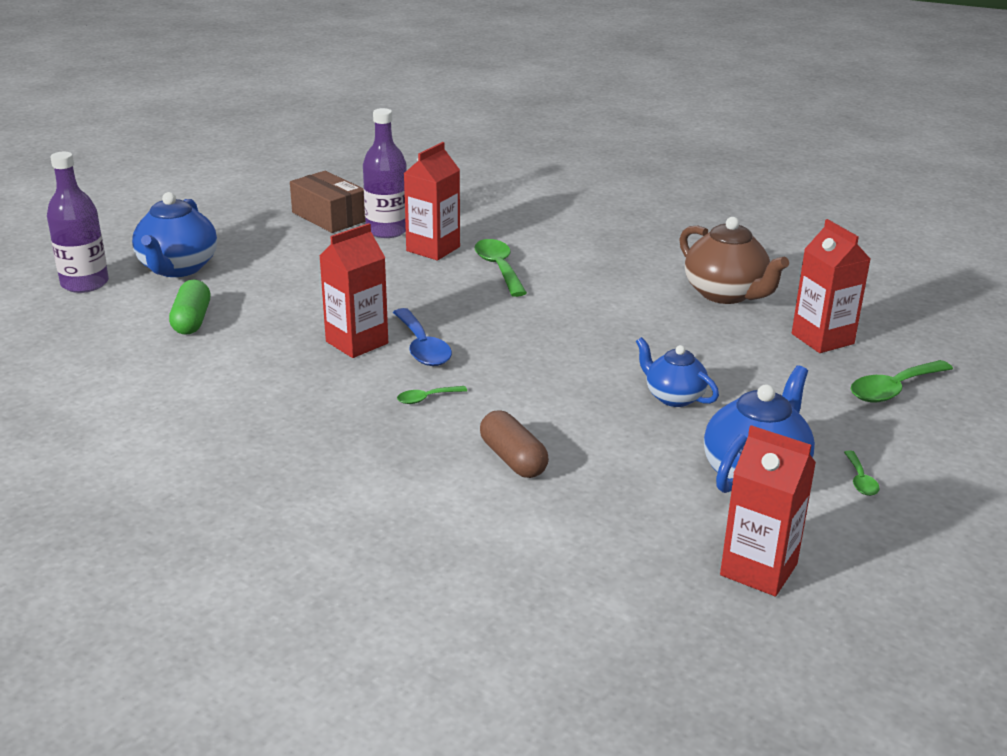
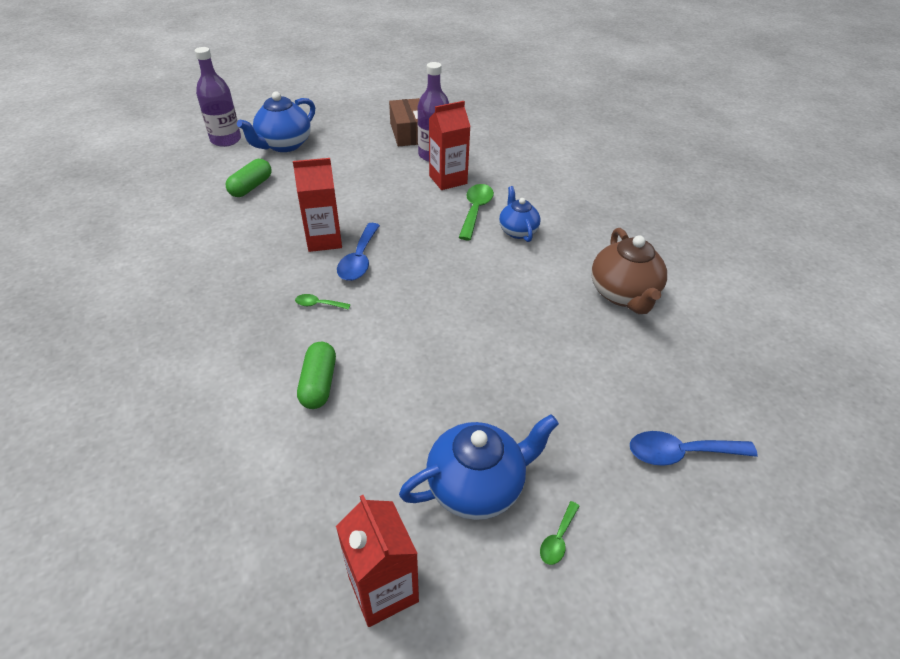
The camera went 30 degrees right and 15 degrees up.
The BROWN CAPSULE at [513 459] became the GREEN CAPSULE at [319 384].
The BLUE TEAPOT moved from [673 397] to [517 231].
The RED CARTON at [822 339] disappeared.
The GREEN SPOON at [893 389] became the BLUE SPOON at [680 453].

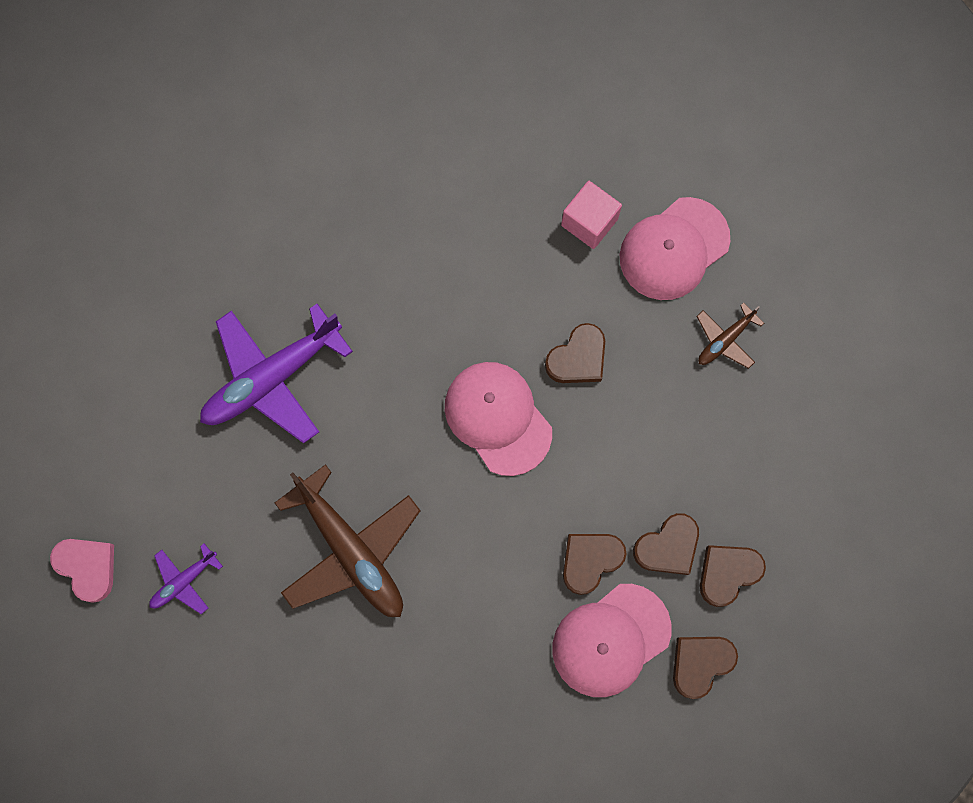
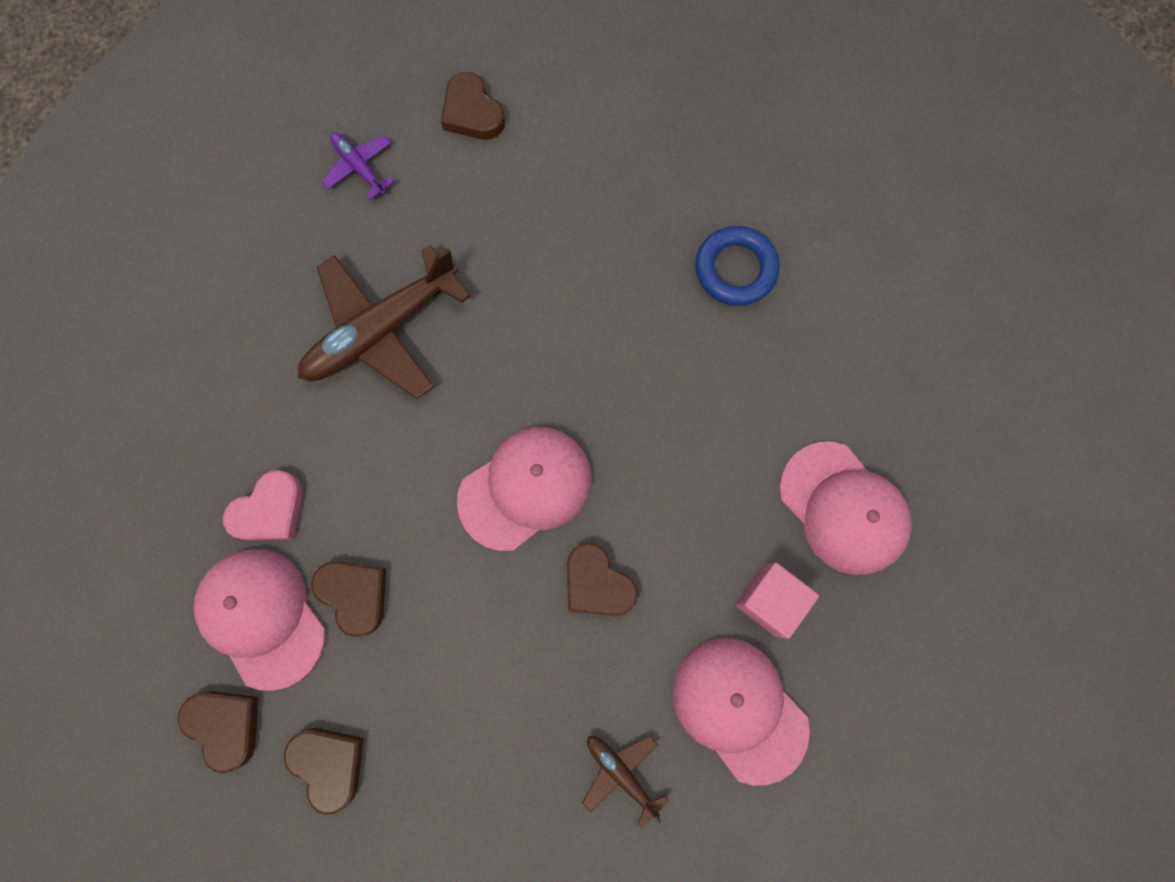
The camera went 90 degrees right and 0 degrees up.
The PINK HEART moved from [87 567] to [270 510].
The PURPLE PLANE at [272 378] disappeared.
The BROWN HEART moved from [668 547] to [472 113].
The BLUE RING at [735 269] appeared.
The PINK CAP at [843 508] appeared.

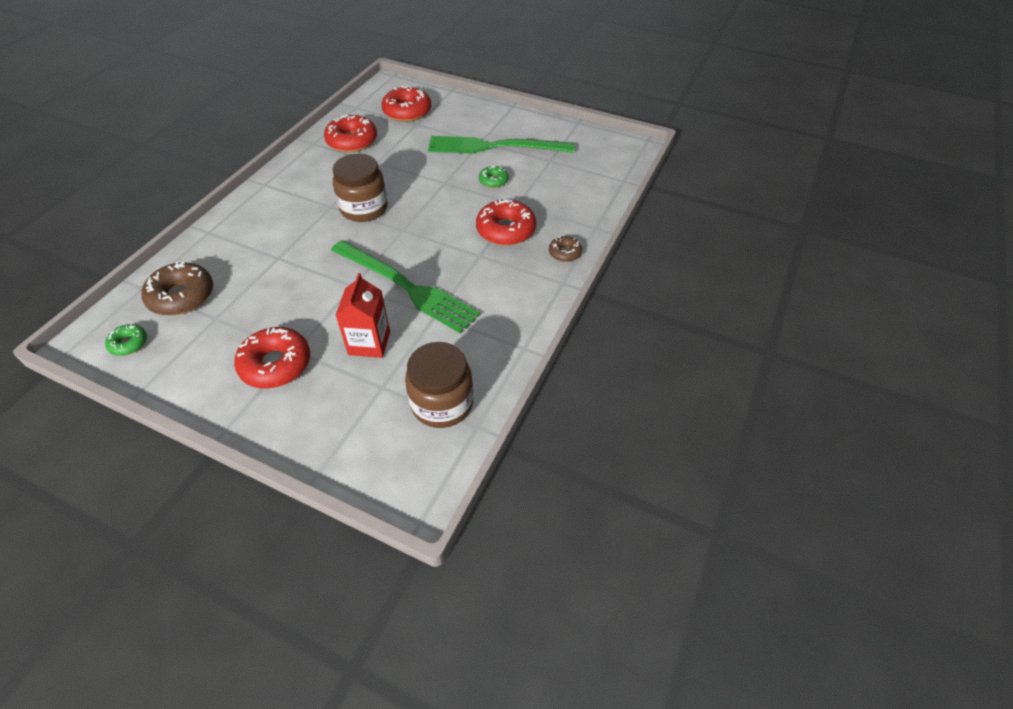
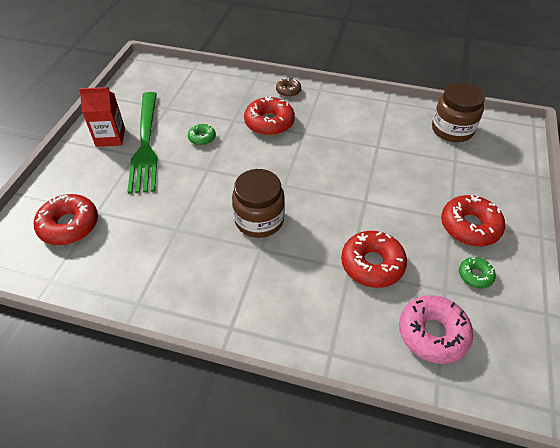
The camera went 100 degrees left and 0 degrees up.
The GREEN DONUT moved from [129 343] to [475 275].
The BROWN DONUT at [182 296] became the PINK DONUT at [432 333].
The RED DONUT moved from [352 141] to [372 264].
The GREEN FORK at [406 287] disappeared.
The RED CARTON moved from [369 343] to [110 137].

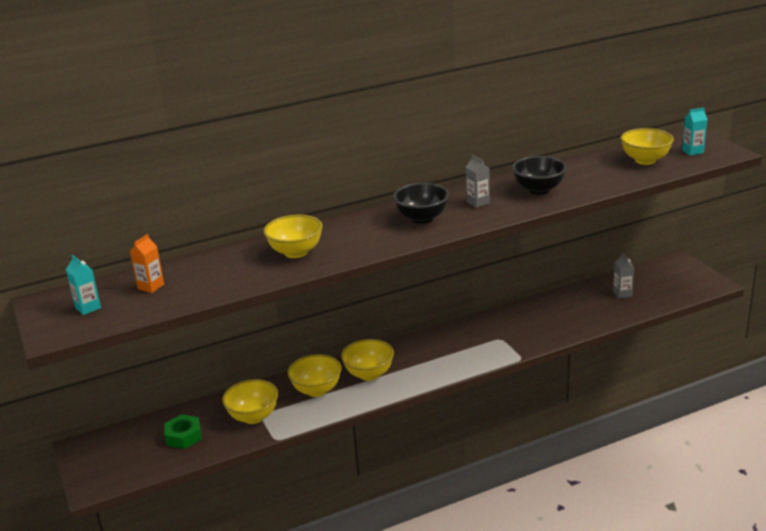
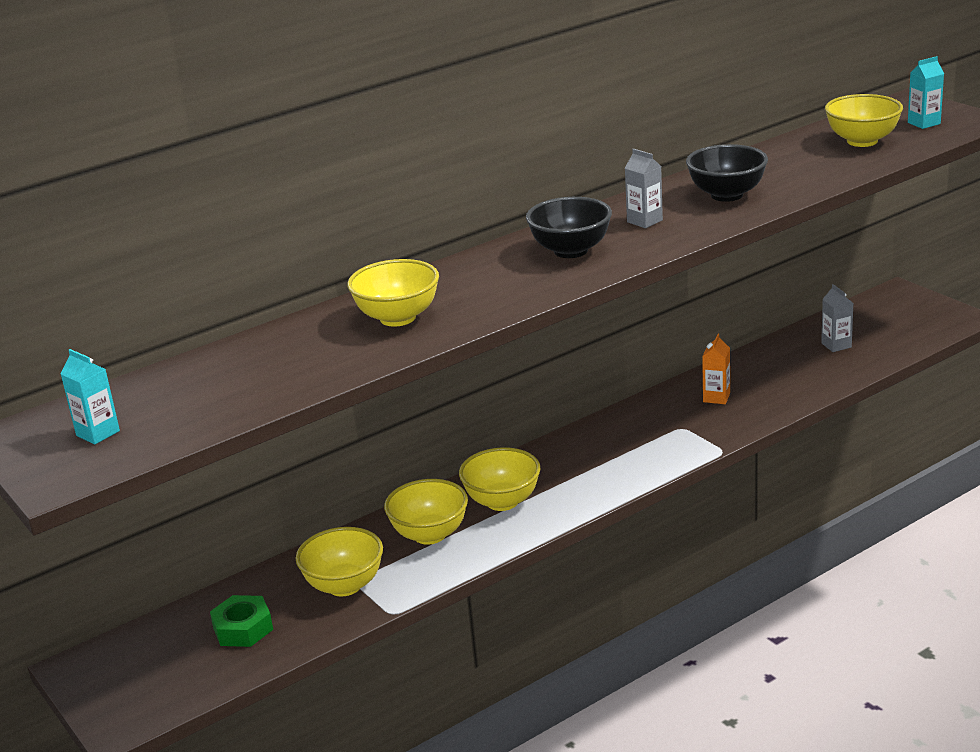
The camera went 10 degrees left and 0 degrees up.
The ORANGE CARTON moved from [151 287] to [716 397].

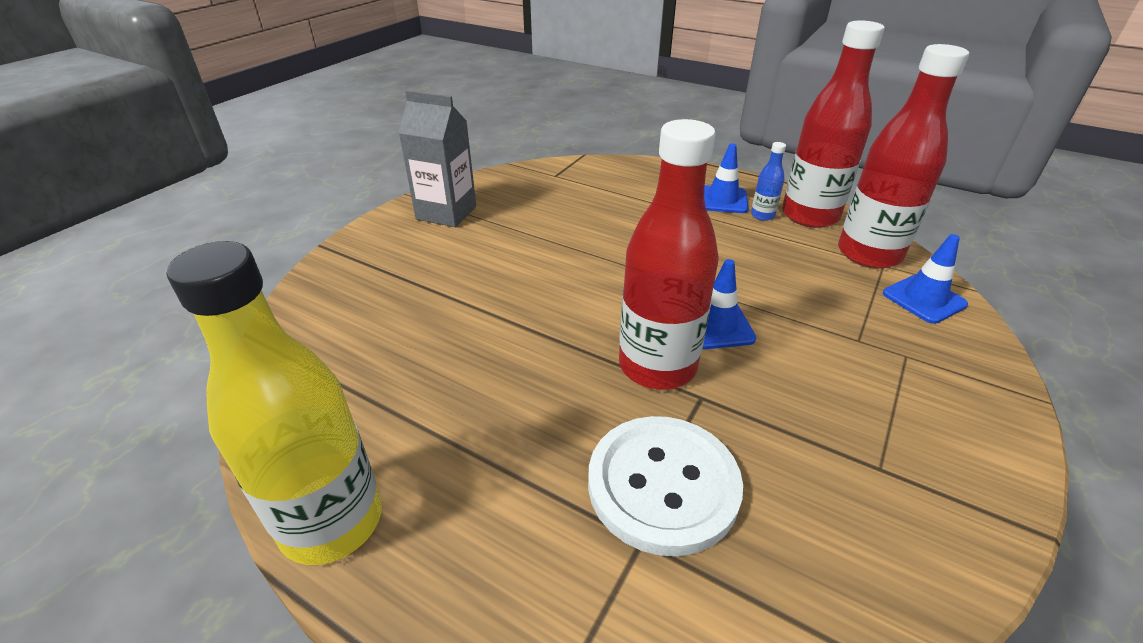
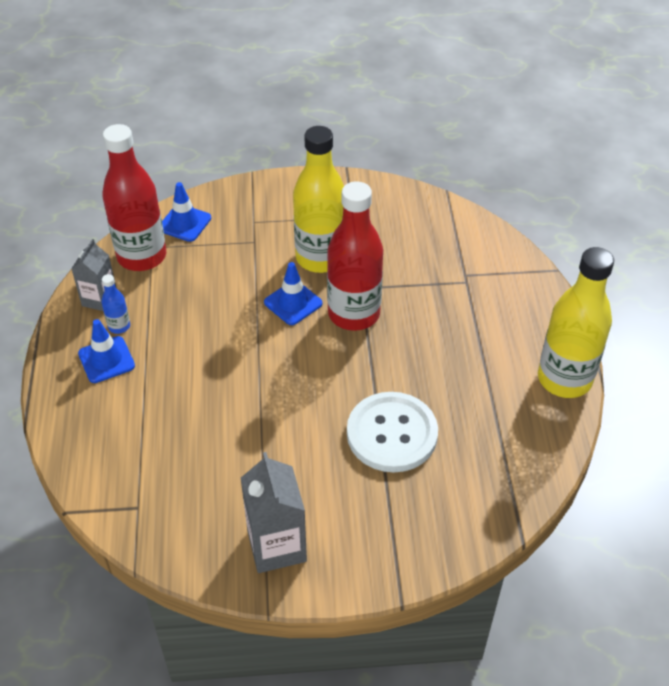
The camera went 125 degrees left and 10 degrees up.
The WHITE BUTTON moved from [663 485] to [392 434].
The RED BOTTLE at [810 216] was replaced by the GREY CARTON at [99 299].
The YELLOW BOTTLE at [320 258] appeared.

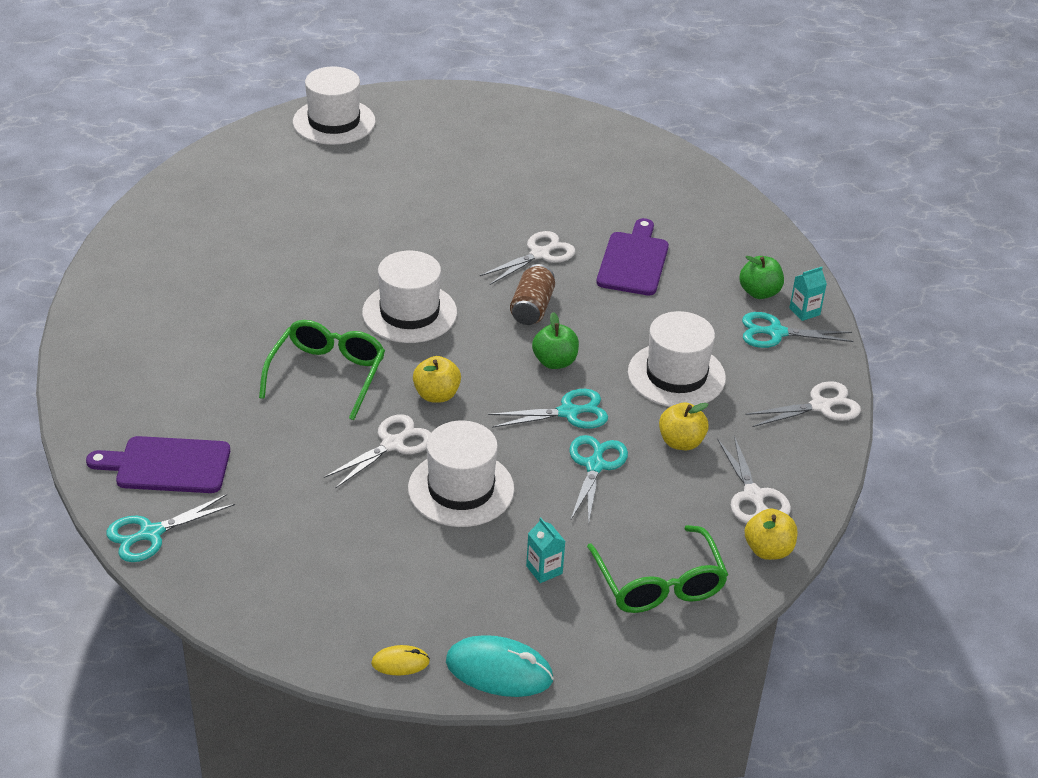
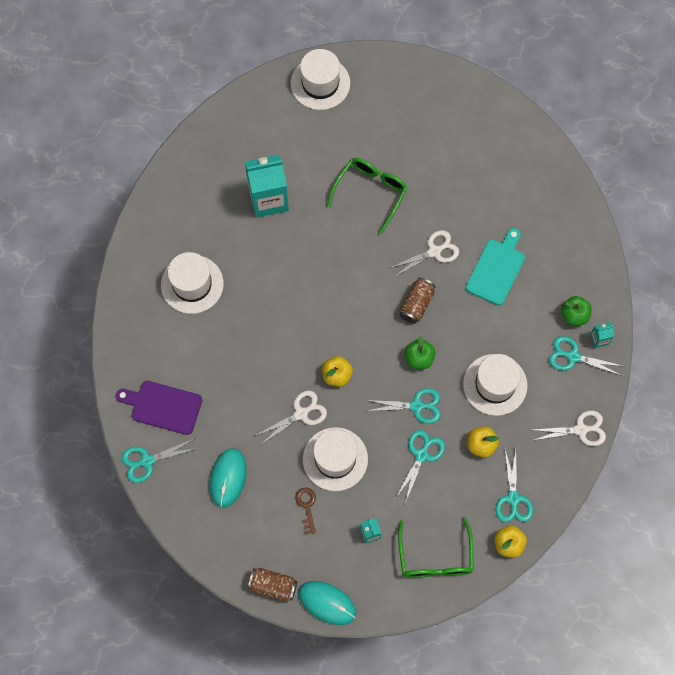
The camera went 15 degrees right and 30 degrees up.
The GREEN GLASSES moved from [327 374] to [371 192].
The WHITE HAT moved from [409 313] to [192 284].
The YELLOW MOUSE at [400 662] was replaced by the BROWN CAN at [273 586].
The PURPLE CUTTING BOARD at [634 261] became the TURQUOISE CUTTING BOARD at [497 269].
The WHITE SCISSORS at [753 496] became the TURQUOISE SCISSORS at [513 499].
The TURQUOISE MOUSE at [228 478] appeared.
The TURQUOISE CARTON at [268 199] appeared.
The BROWN KEY at [306 506] appeared.

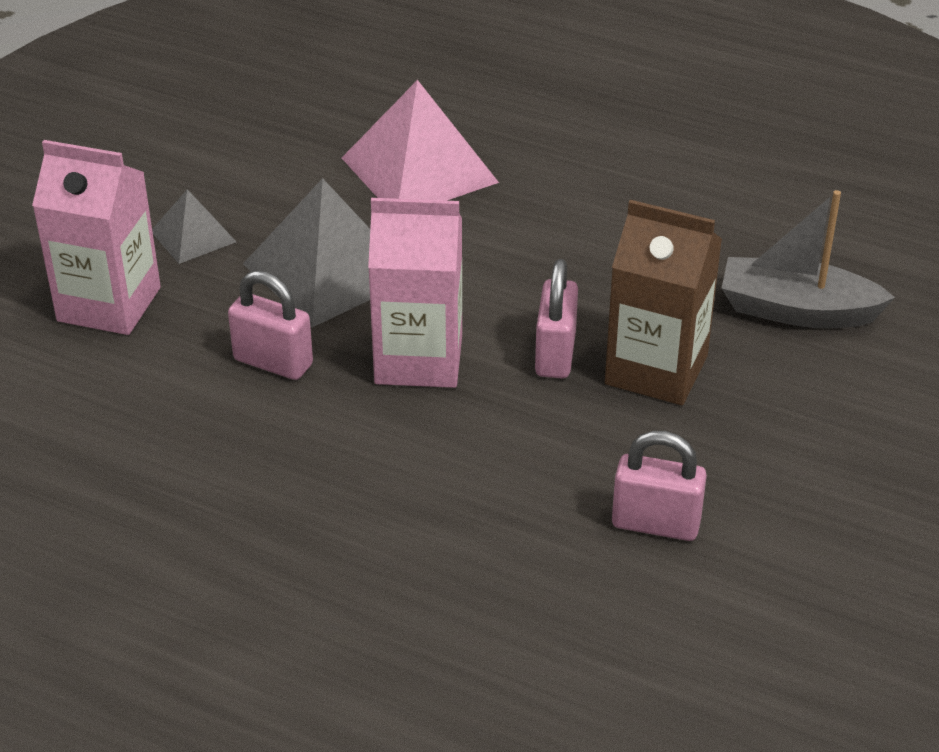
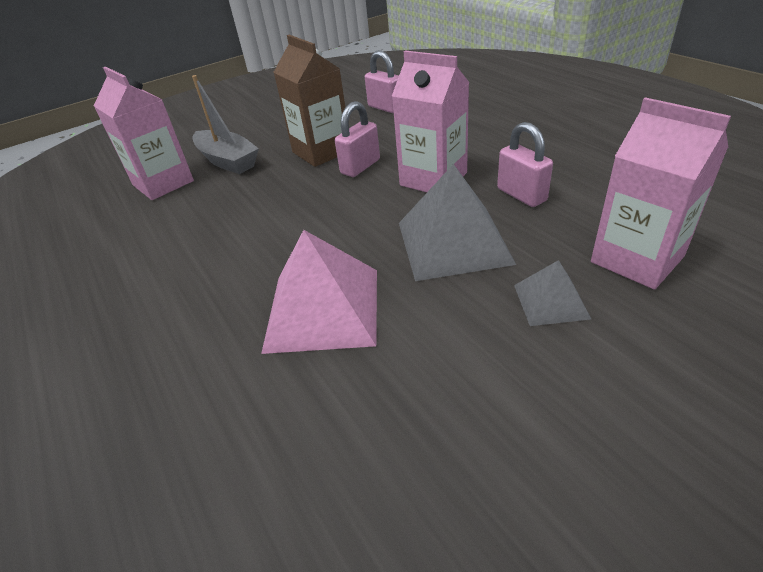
The camera went 145 degrees left and 0 degrees up.
The PINK CARTON at [163 183] appeared.

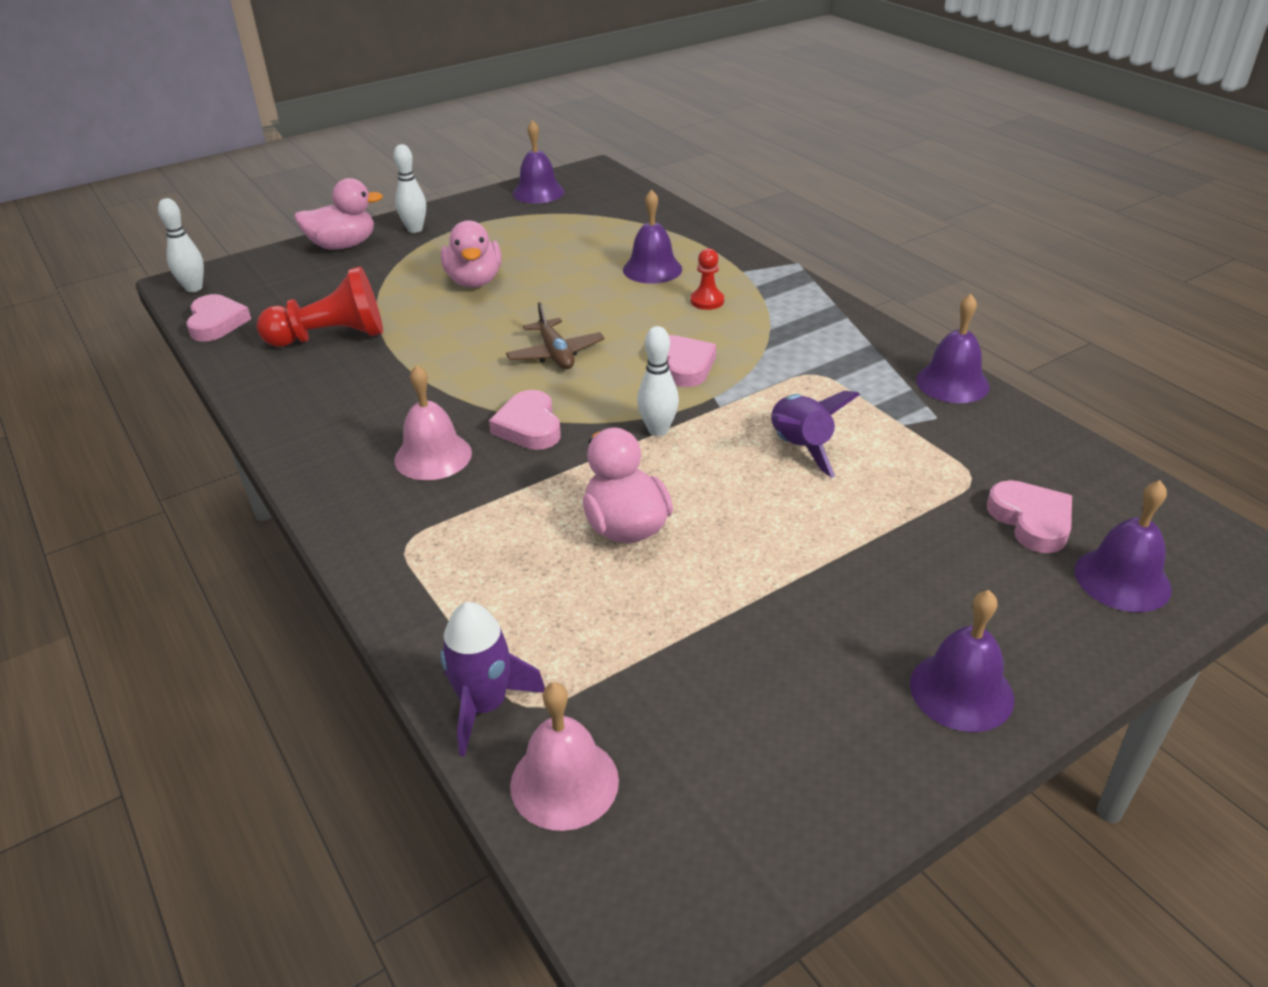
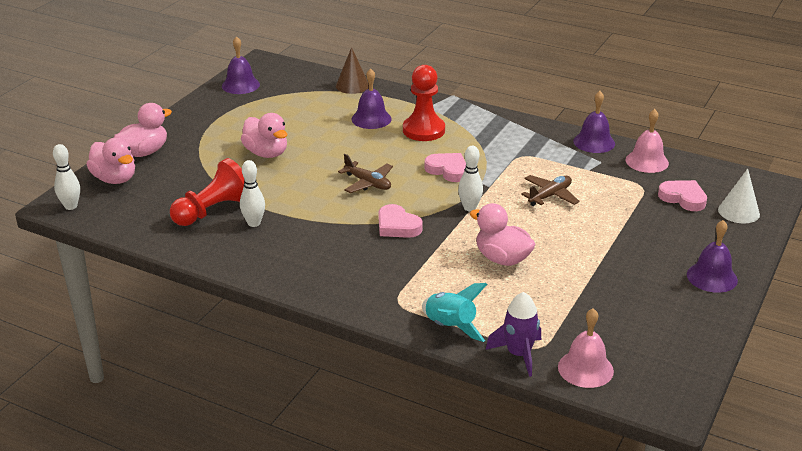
The camera went 30 degrees left and 5 degrees down.
The PINK HEART at [216 323] disappeared.
The WHITE BOWLING PIN moved from [415 229] to [254 223].
The PINK BELL moved from [433 456] to [647 161].
The RED PAWN at [707 301] changed to 1.95 times the size.
The PURPLE ROCKET at [800 448] was replaced by the BROWN PLANE at [550 196].
The PURPLE BELL at [1122 579] was replaced by the WHITE CONE at [738 212].
The PINK DUCK at [115 179] appeared.
The BROWN CONE at [352 86] appeared.
The TURQUOISE ROCKET at [450 327] appeared.

